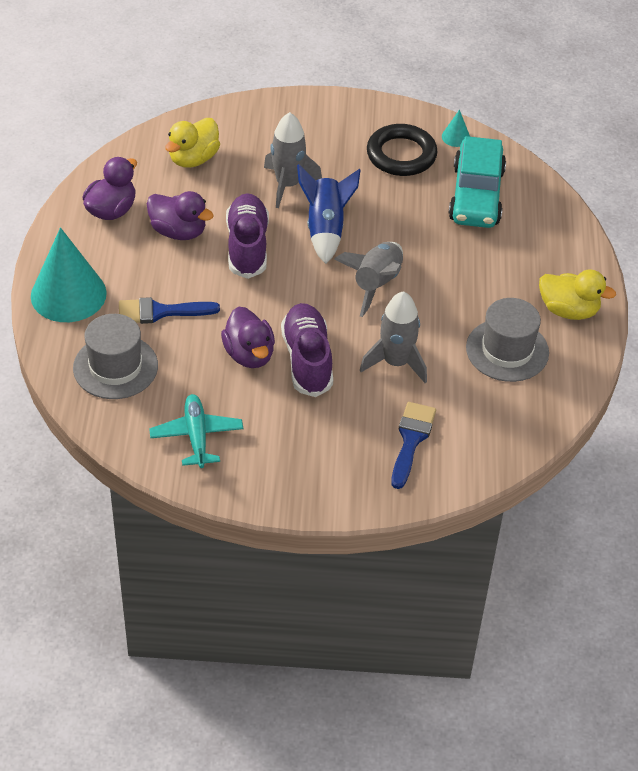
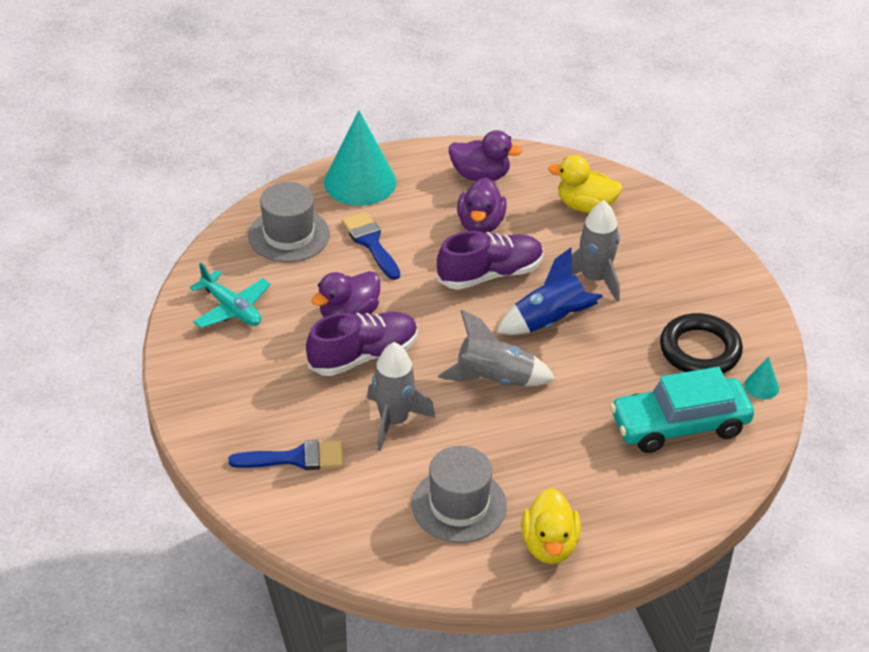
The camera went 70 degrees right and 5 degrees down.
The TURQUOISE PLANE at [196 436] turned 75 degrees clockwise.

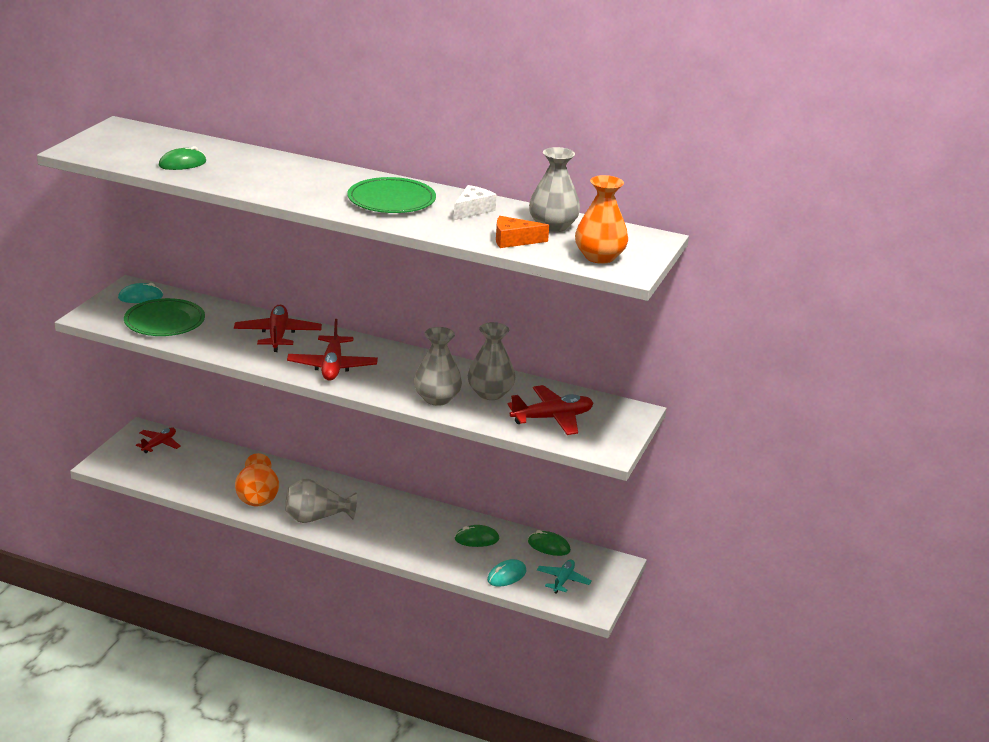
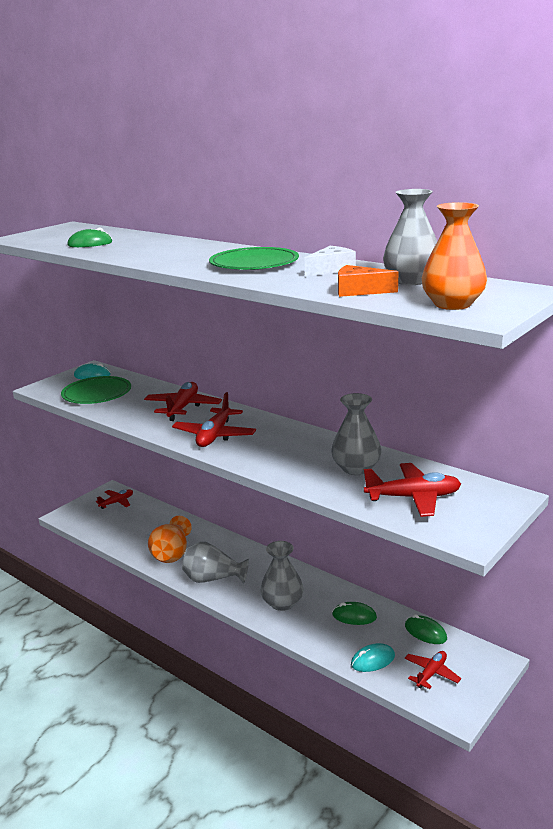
The camera went 20 degrees right and 5 degrees down.
The GREY VASE moved from [437 398] to [282 603].
The TURQUOISE PLANE at [563 580] became the RED PLANE at [431 673].

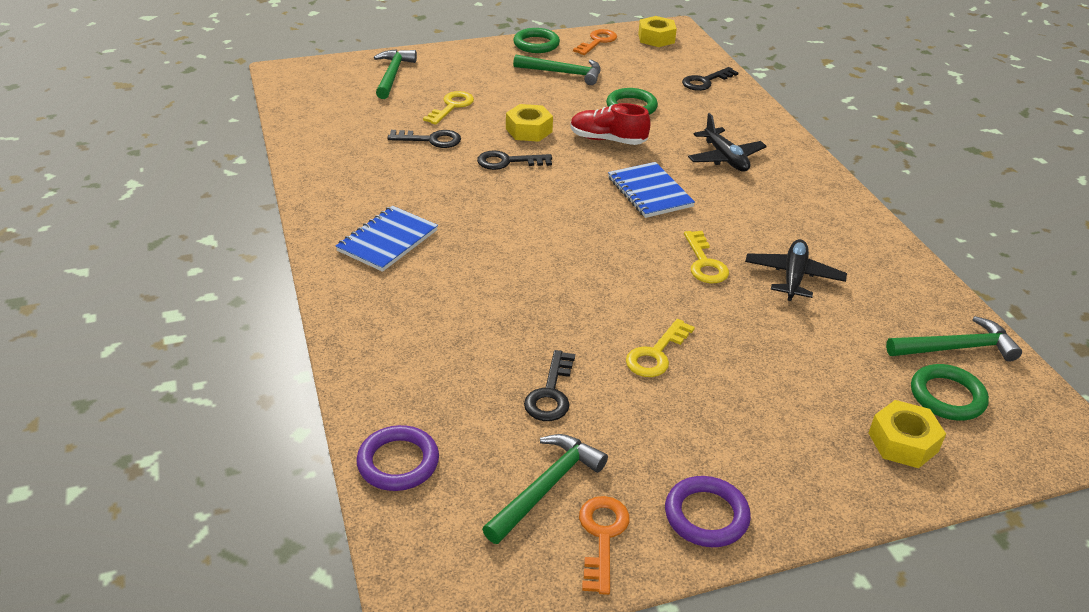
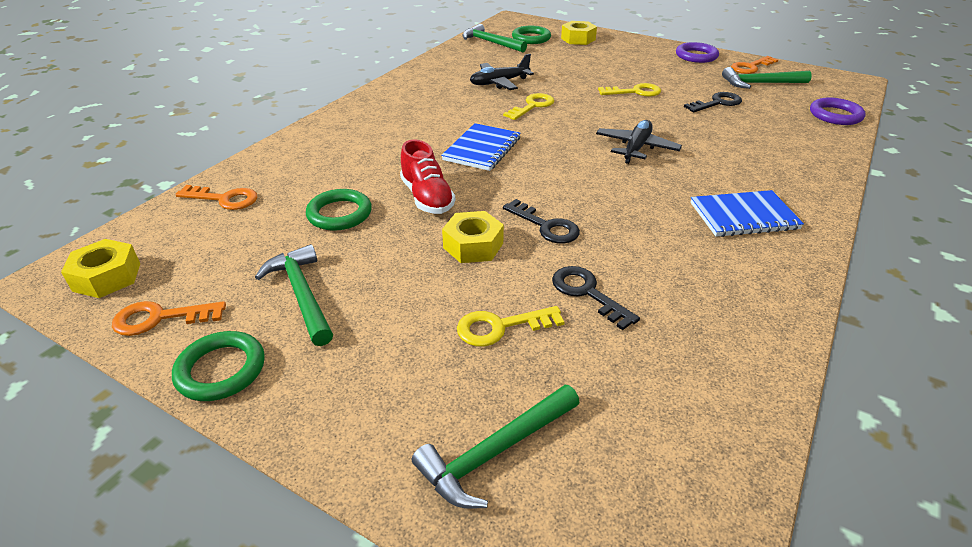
The camera went 130 degrees left and 0 degrees up.
The BLACK KEY at [705 81] became the ORANGE KEY at [224 199].
The BLACK PLANE moved from [725 158] to [636 148].

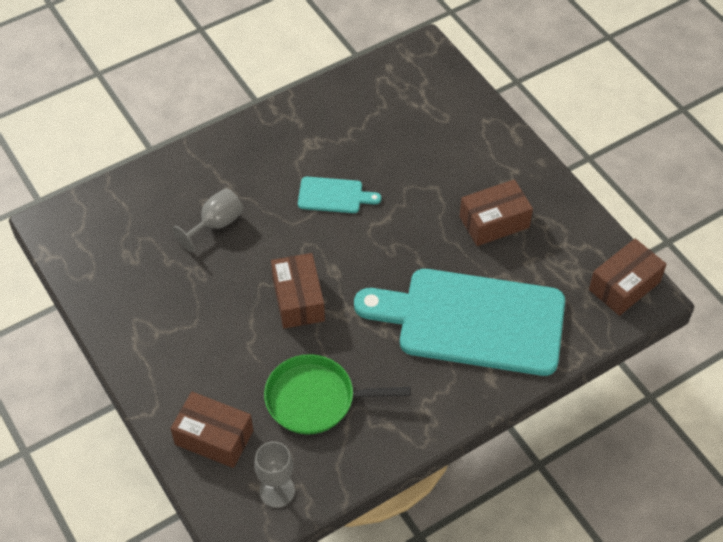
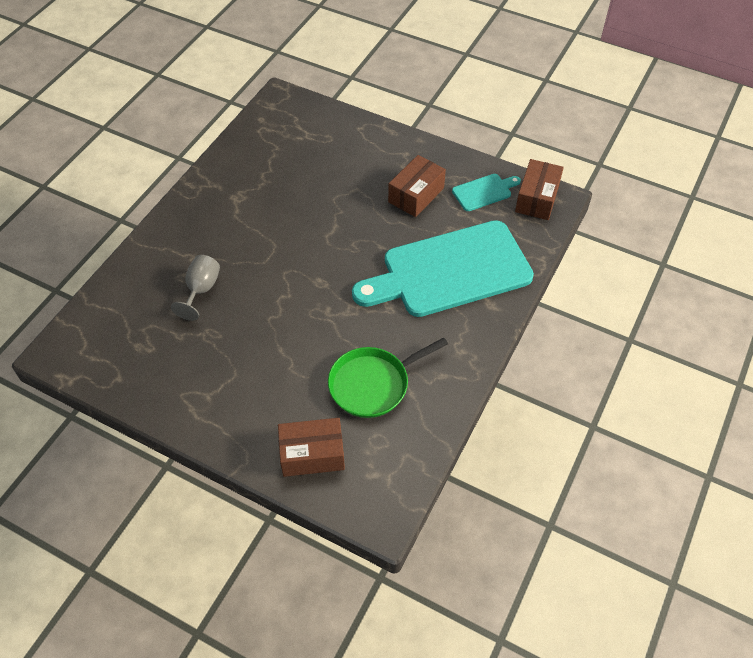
The camera went 30 degrees left and 0 degrees up.
The GREY GOBLET at [277 491] disappeared.
The BROWN BOX at [298 299] disappeared.
The TURQUOISE CUTTING BOARD moved from [334 196] to [484 192].

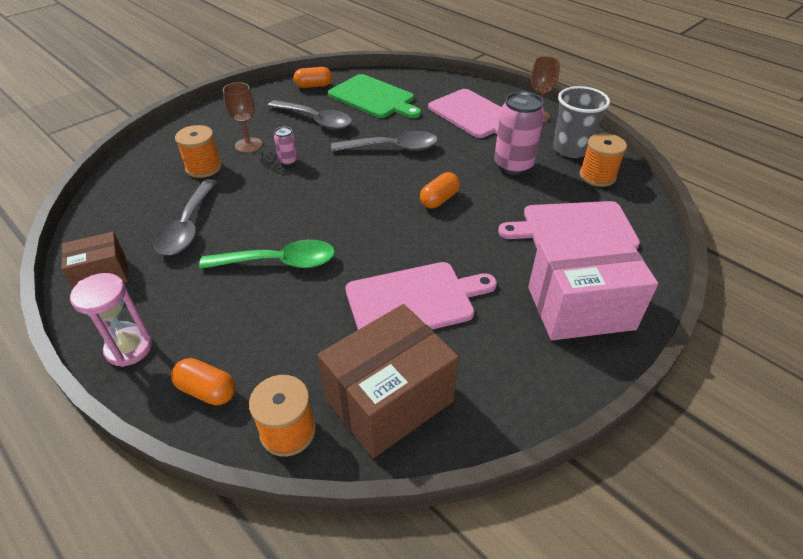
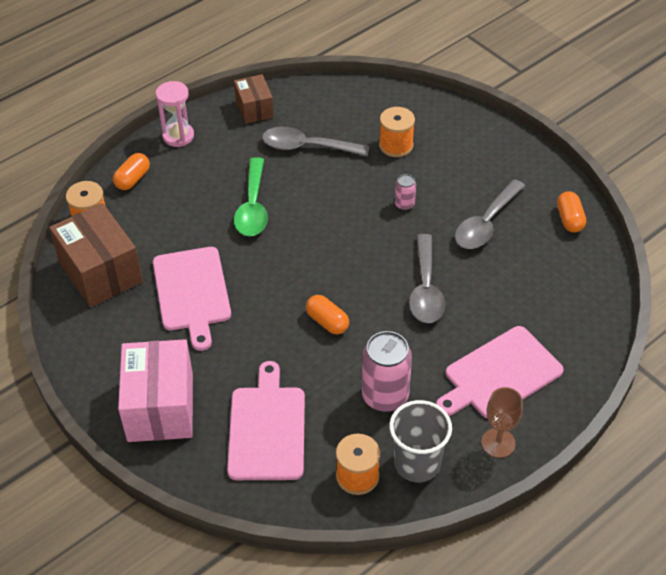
The camera went 95 degrees right and 5 degrees up.
The BROWN GOBLET at [248 145] disappeared.
The GREEN CUTTING BOARD at [374 98] disappeared.

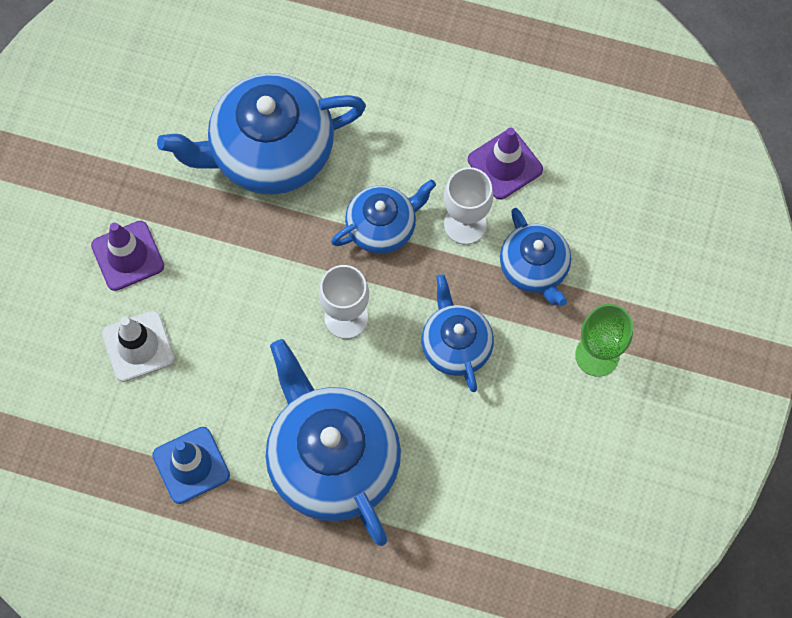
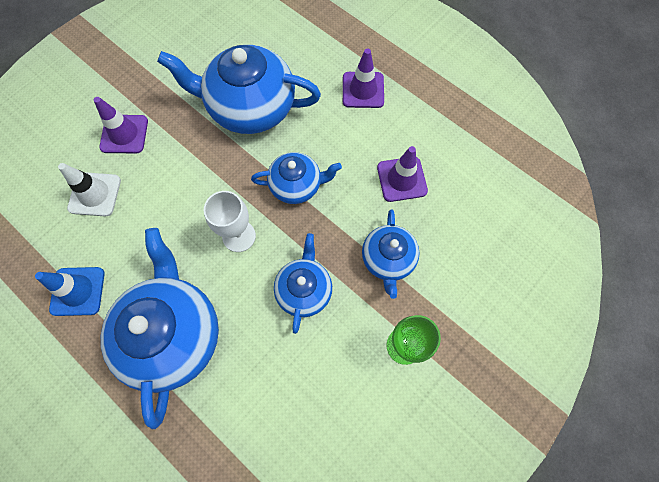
The camera went 25 degrees right and 0 degrees up.
The WHITE GOBLET at [465 224] disappeared.
The PURPLE TRAFFIC CONE at [363 90] appeared.

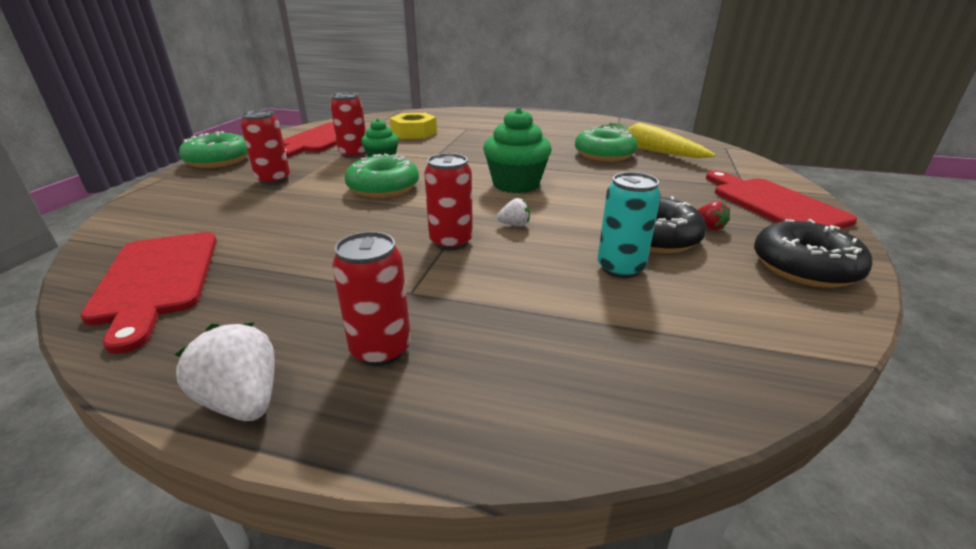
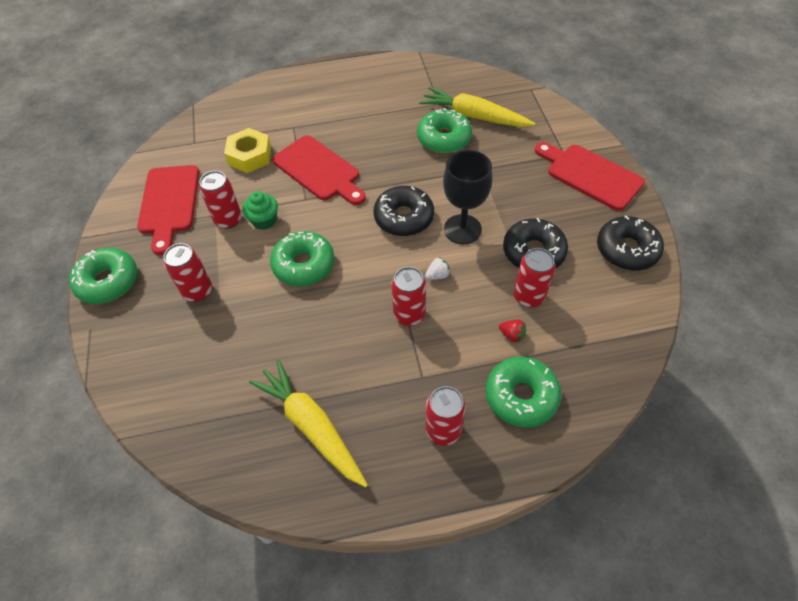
The camera went 25 degrees left and 25 degrees up.
The RED CUTTING BOARD moved from [156 280] to [319 170].
The WHITE STRAWBERRY at [243 401] disappeared.
The GREEN CUPCAKE at [516 184] was replaced by the BLACK DONUT at [404 217].
The TURQUOISE CAN at [620 268] became the RED CAN at [528 297].
The RED STRAWBERRY moved from [709 227] to [512 335].
The YELLOW CARROT at [311 426] appeared.
The BLACK GOBLET at [462 229] appeared.
The GREEN DONUT at [521 396] appeared.

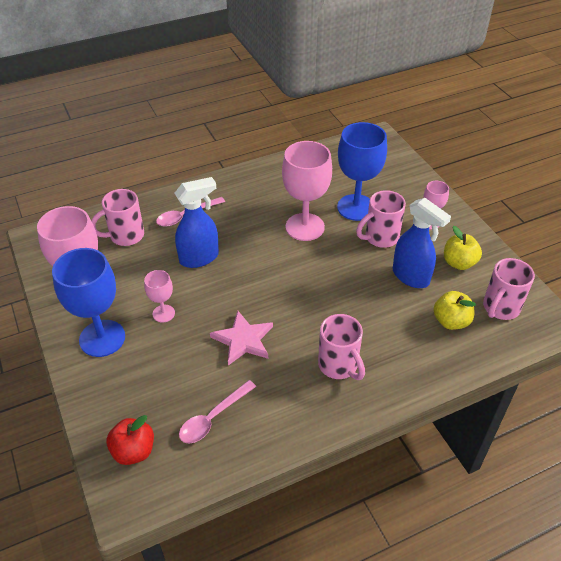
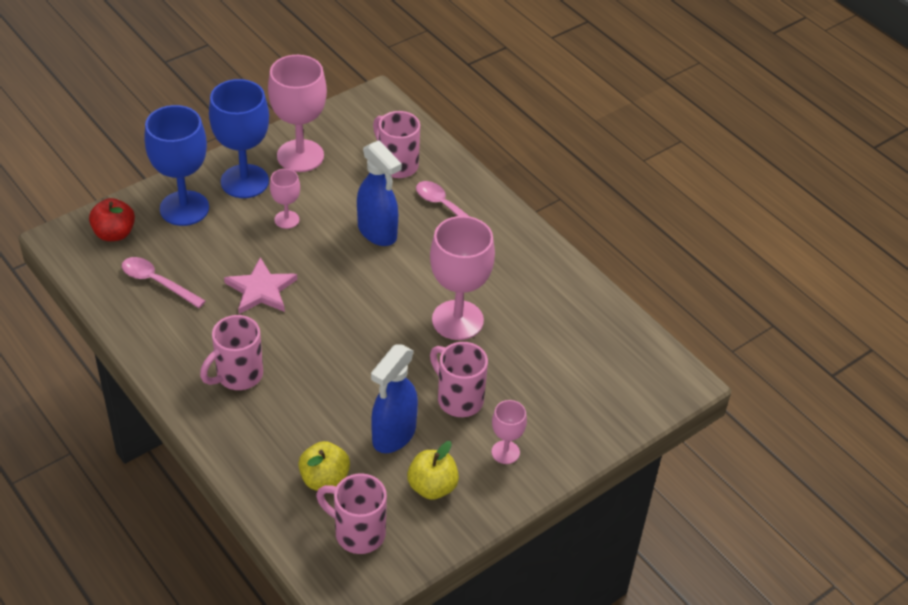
The camera went 75 degrees right and 0 degrees up.
The BLUE GOBLET moved from [356 207] to [184 208].

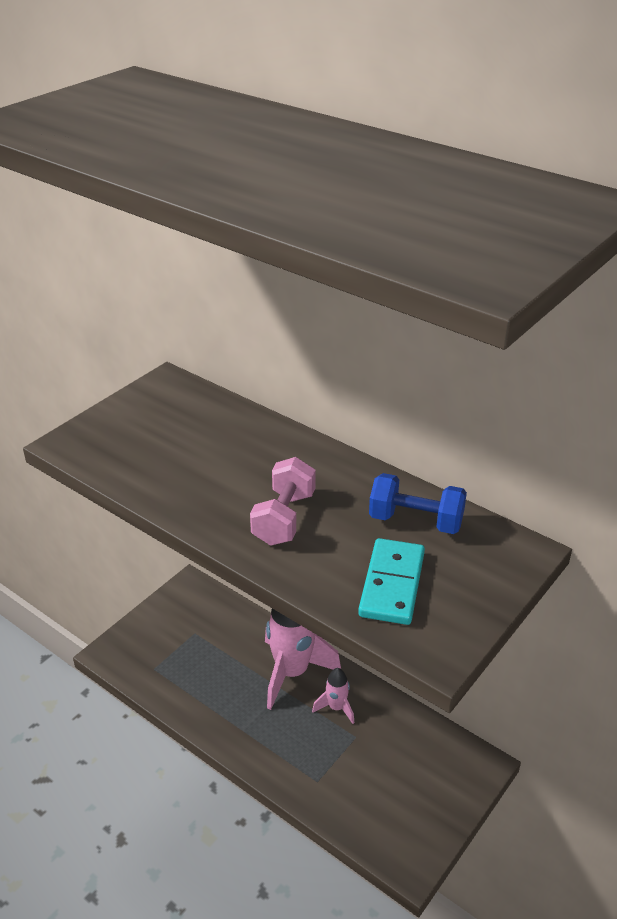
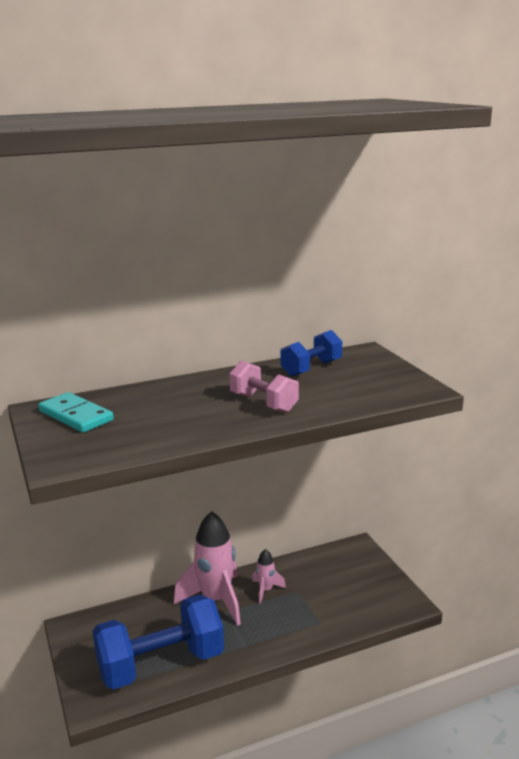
The camera went 60 degrees left and 15 degrees down.
The TURQUOISE DOMINO moved from [392 584] to [76 416].
The BLUE DUMBBELL at [161 664] appeared.

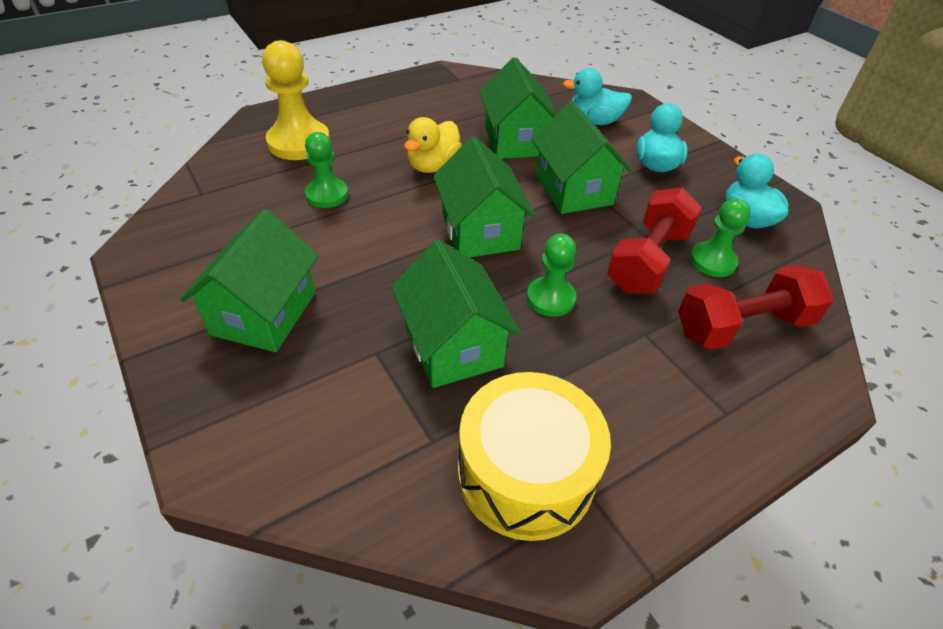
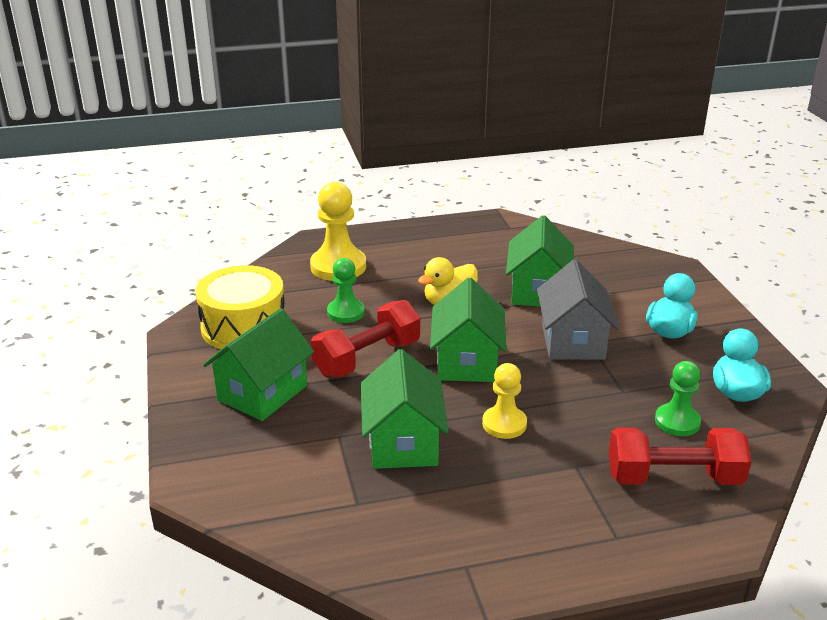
The camera went 20 degrees right and 15 degrees down.
The YELLOW DRUM moved from [526 472] to [244 327].
The GREEN PAWN at [550 298] became the YELLOW PAWN at [504 424].
The GREEN HOUSE at [573 190] became the GREY HOUSE at [572 341].
The TURQUOISE DUCK at [594 121] disappeared.
The RED DUMBBELL moved from [648 260] to [367 358].

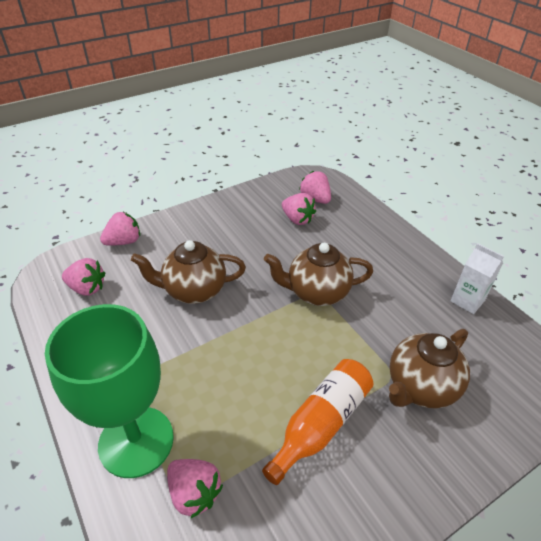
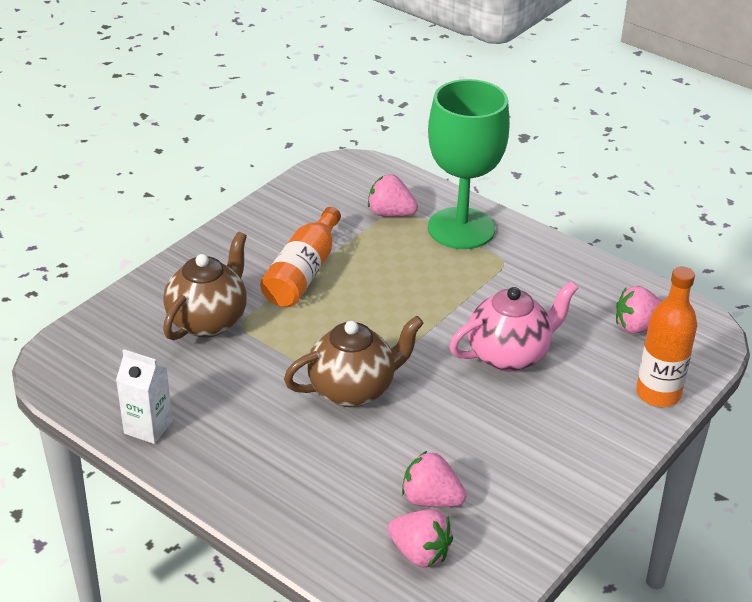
The camera went 160 degrees right and 5 degrees down.
The PINK STRAWBERRY at [124 241] was replaced by the ORANGE BOTTLE at [658 394].
The BROWN TEAPOT at [194 290] became the PINK TEAPOT at [509 355].

